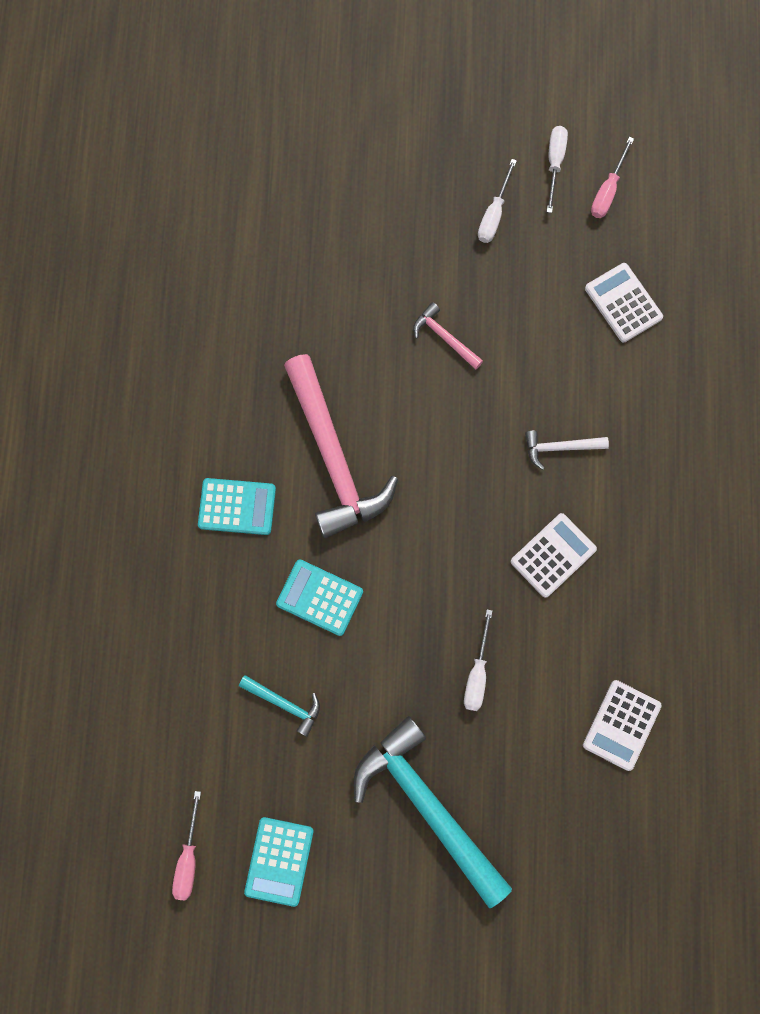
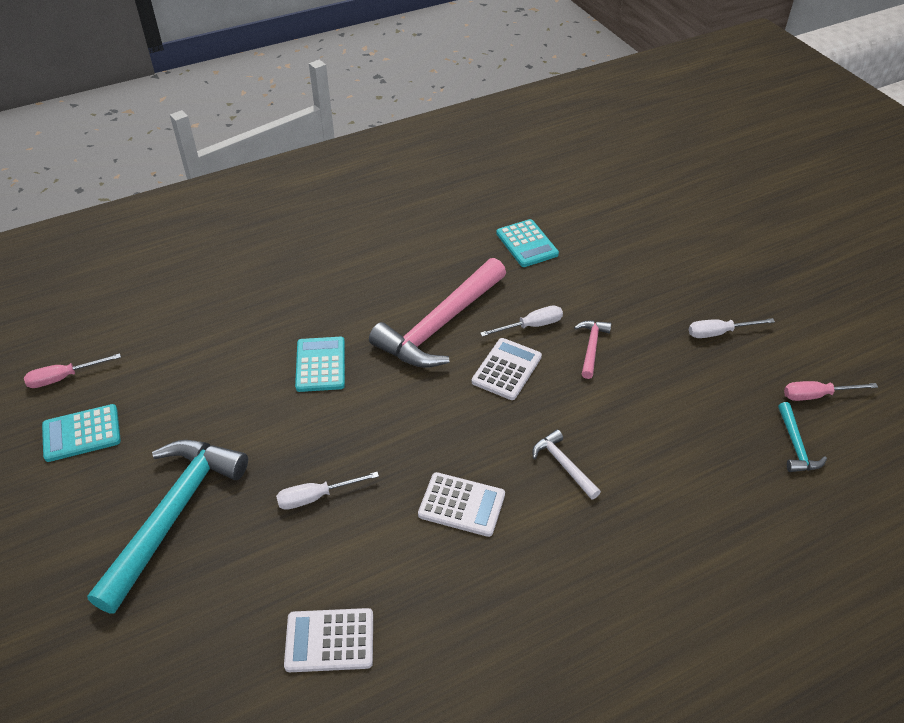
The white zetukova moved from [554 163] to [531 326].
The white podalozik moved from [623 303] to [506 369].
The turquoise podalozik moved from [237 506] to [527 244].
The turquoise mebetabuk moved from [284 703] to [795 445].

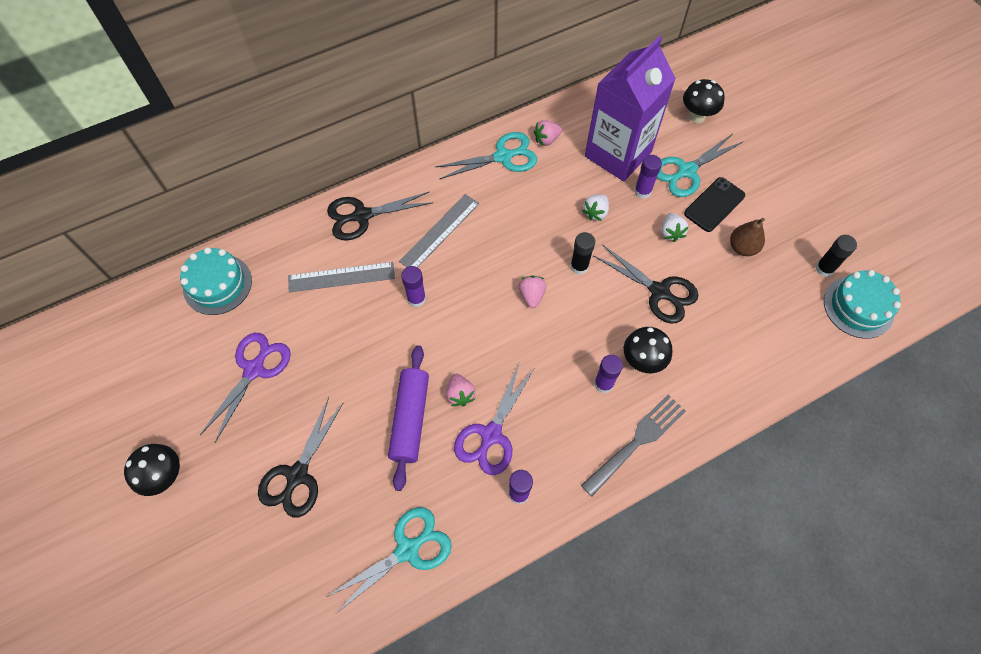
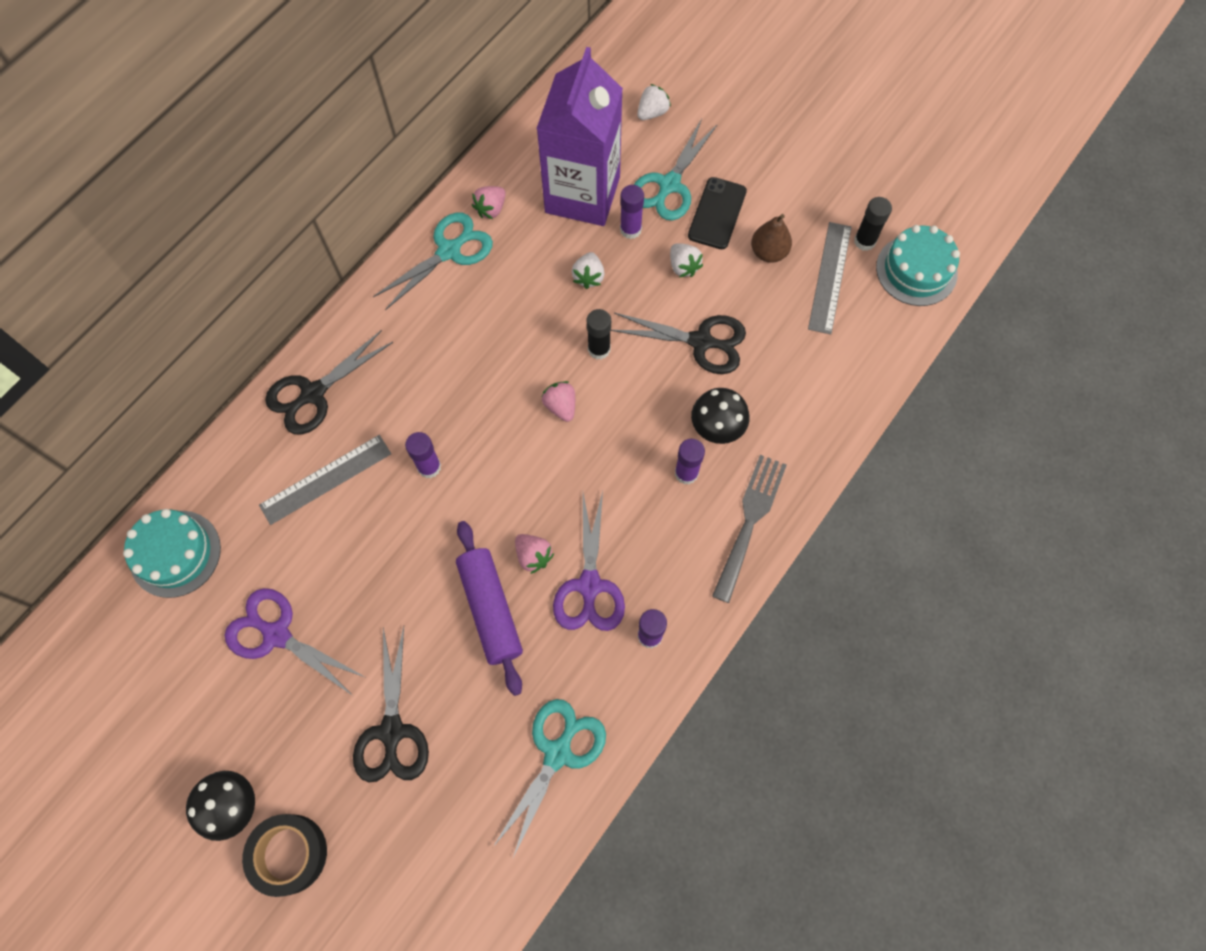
The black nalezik at [697 116] was replaced by the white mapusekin at [652 112].
The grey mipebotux moved from [439 232] to [829 277].
The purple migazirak at [254 369] turned 60 degrees counterclockwise.
The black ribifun at [289 854] appeared.

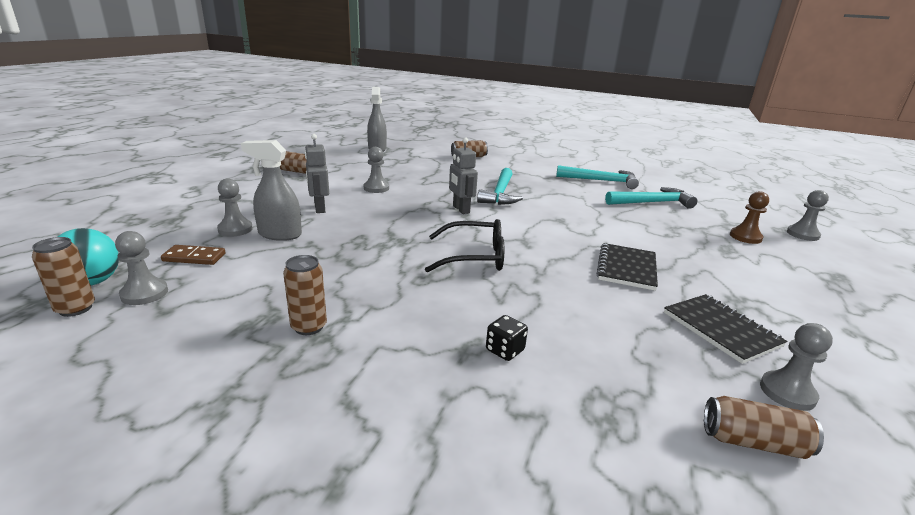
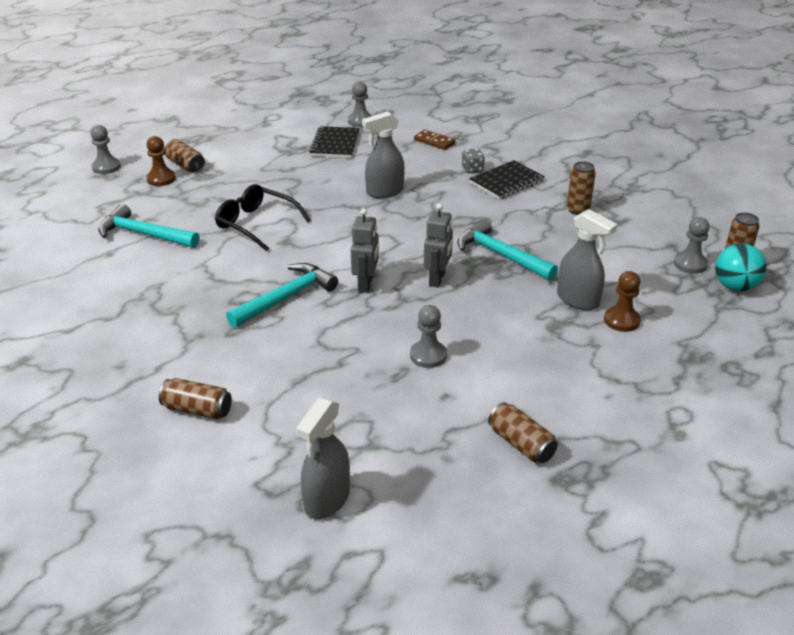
The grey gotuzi moved from [319 208] to [437 279].
The turquoise mebetabuk moved from [601 181] to [500 255].
The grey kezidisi at [235 229] became the brown kezidisi at [621 320].
The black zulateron moved from [474 257] to [257 224].
The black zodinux moved from [626 268] to [506 182].
The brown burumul moved from [194 257] to [434 141].
The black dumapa at [505 350] became the grey dumapa at [472 169].
The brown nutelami moved from [753 442] to [185 165].
The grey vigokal at [384 192] appeared.

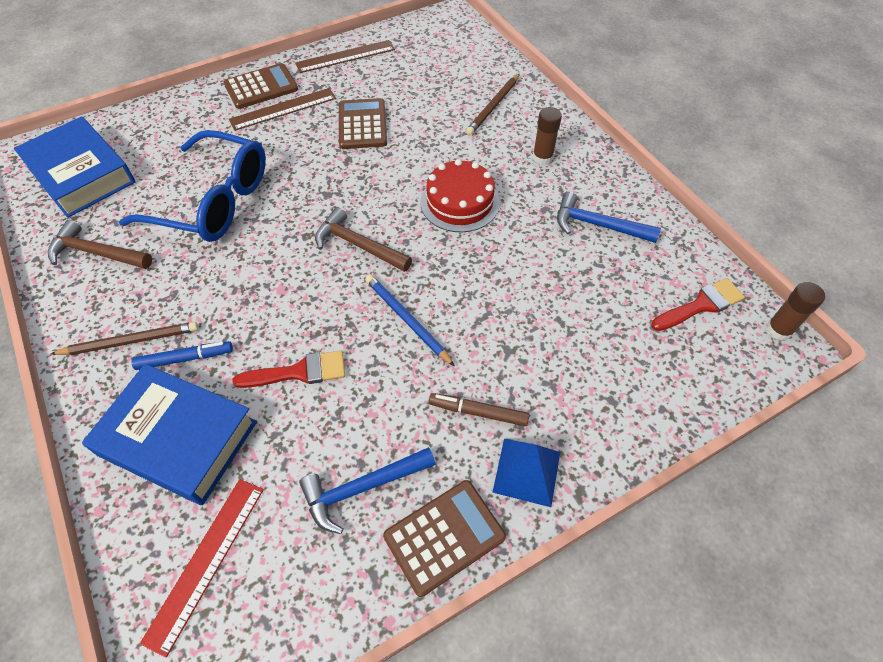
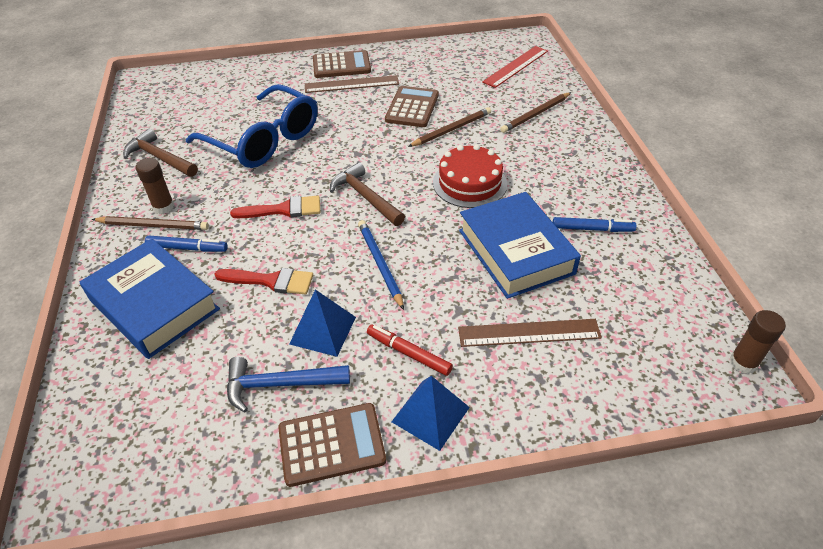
The brown mipebotux moved from [345 56] to [529 333].
The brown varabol moved from [542 157] to [163 207].
The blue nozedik moved from [81 174] to [515 252].
The blue mebetabuk at [598 225] was replaced by the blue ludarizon at [592 229].
The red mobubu moved from [701 305] to [283 210].
The brown ludarizon at [478 412] became the red ludarizon at [408 353].
The red mipebotux moved from [206 562] to [516 66].
The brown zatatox at [451 129] appeared.
The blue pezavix at [323 330] appeared.

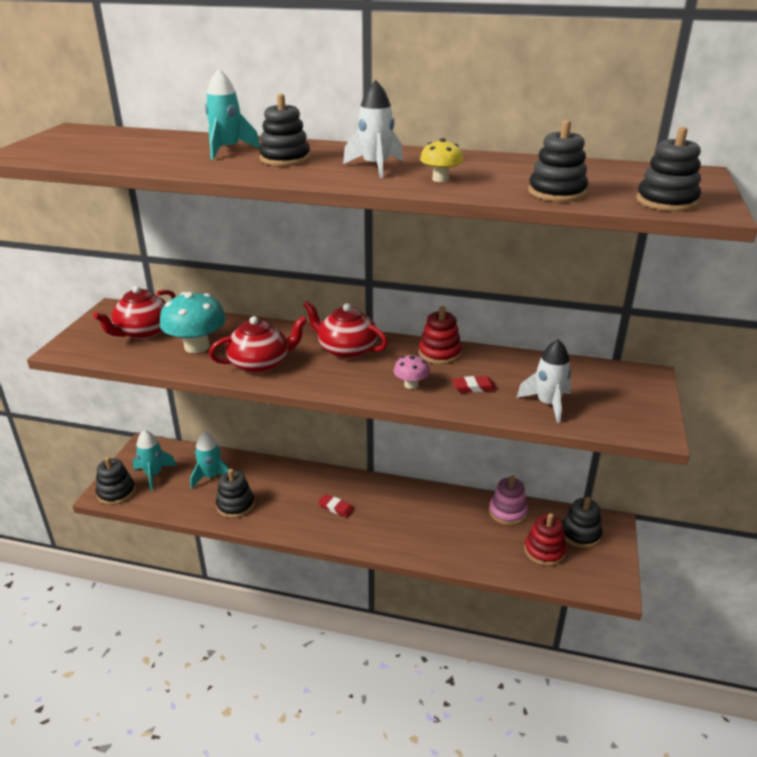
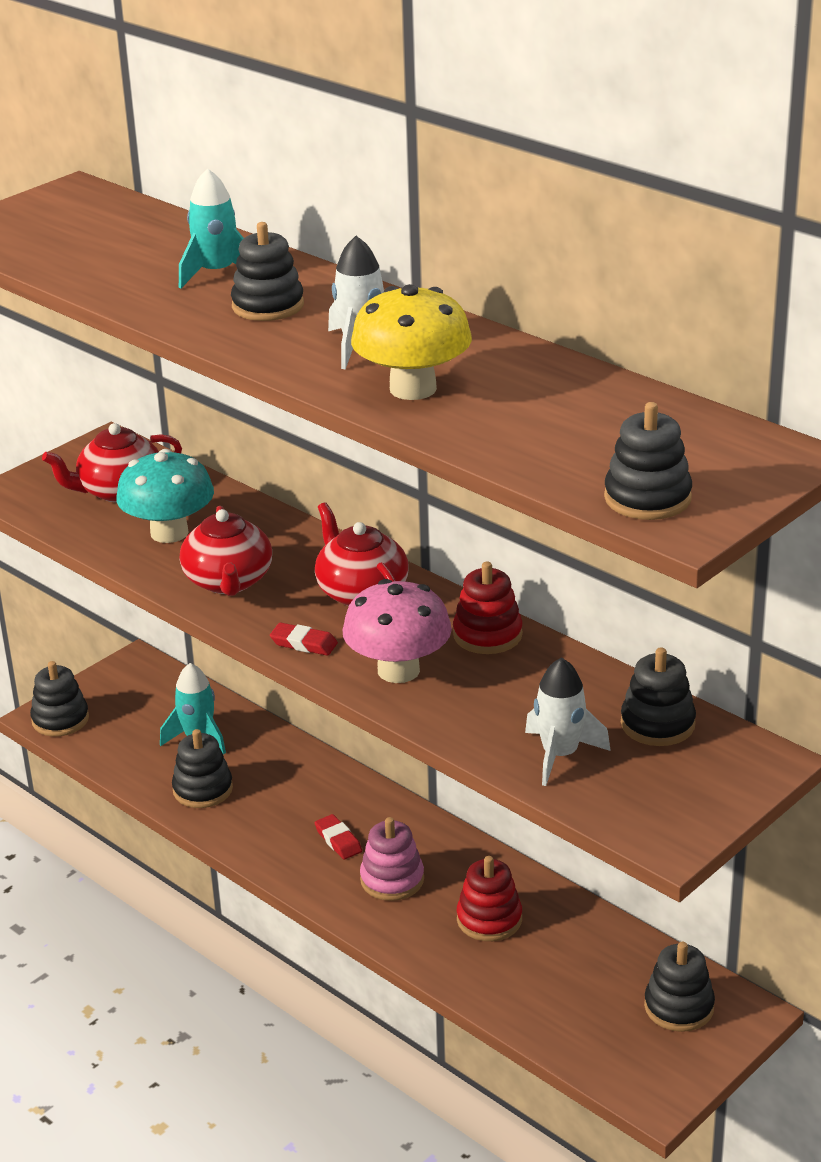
The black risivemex moved from [556 192] to [657 724].
The yellow nalezik at [440 179] changed to 1.92 times the size.
The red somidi at [260 364] turned 75 degrees clockwise.
The pink nalezik at [411 385] changed to 1.92 times the size.
The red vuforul moved from [473 387] to [304 643].
The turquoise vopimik at [154 474] disappeared.
The pink risivemex moved from [507 512] to [392 879].
The red risivemex moved from [544 551] to [489 919].

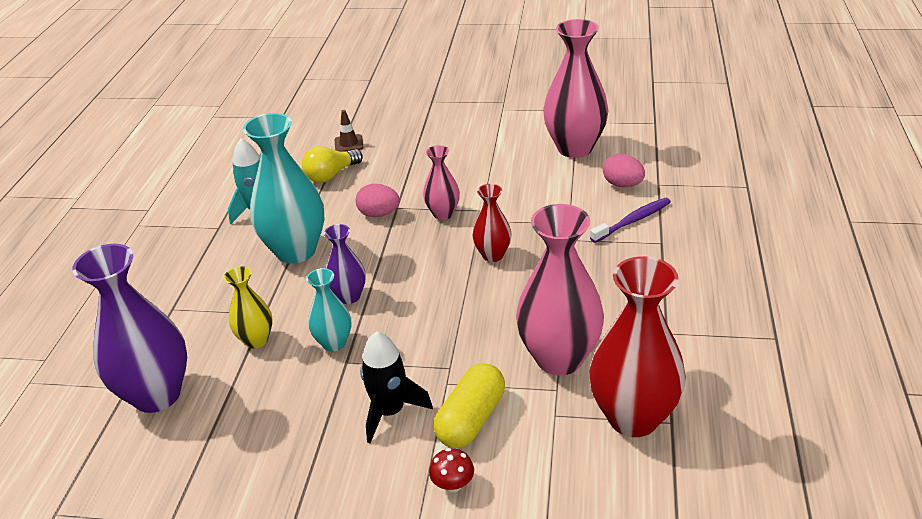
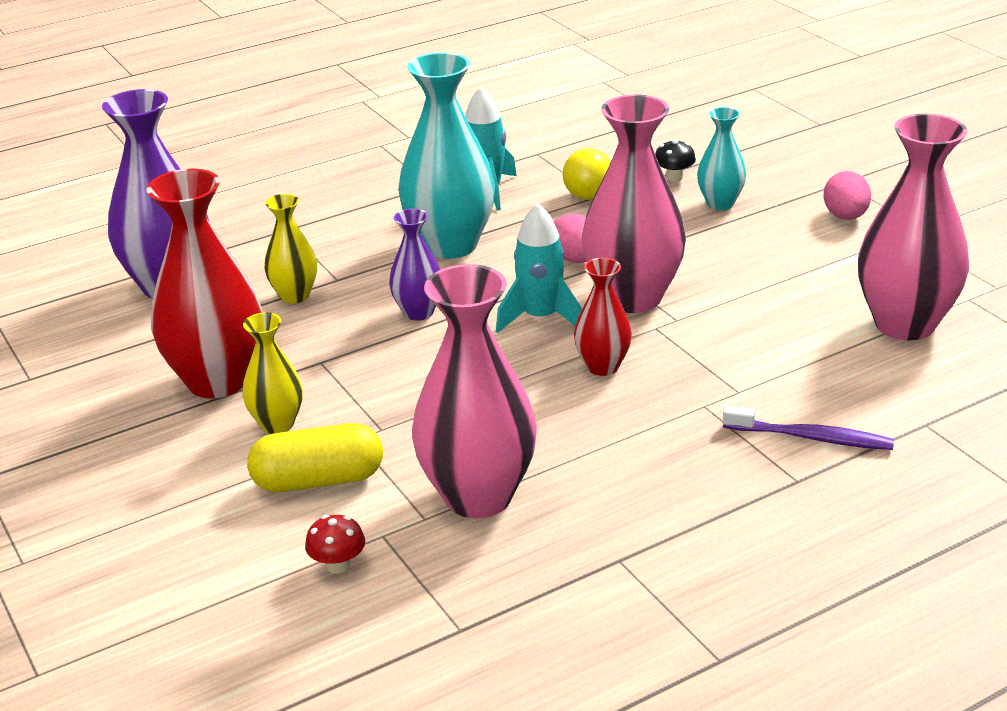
The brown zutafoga at [349 144] was replaced by the black nalezik at [674 177].
The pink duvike at [443 214] changed to 1.90 times the size.
The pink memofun moved from [622 185] to [845 217].
The red duvike moved from [633 417] to [217 381].
The turquoise duvike moved from [334 343] to [720 203].
The black vopimik at [390 412] was replaced by the yellow duvike at [277 424].
The red nalezik moved from [453 484] to [338 565].
The turquoise vopimik at [540 318] appeared.

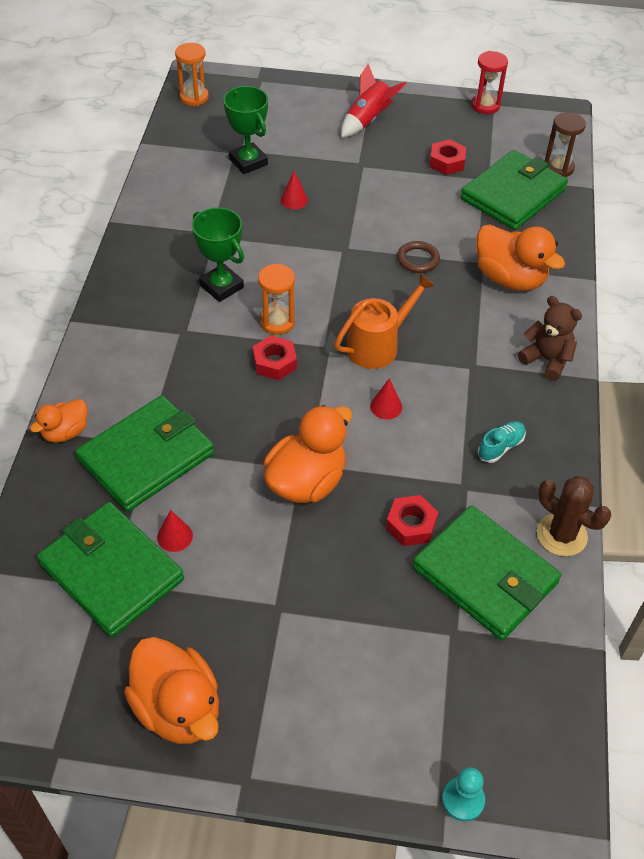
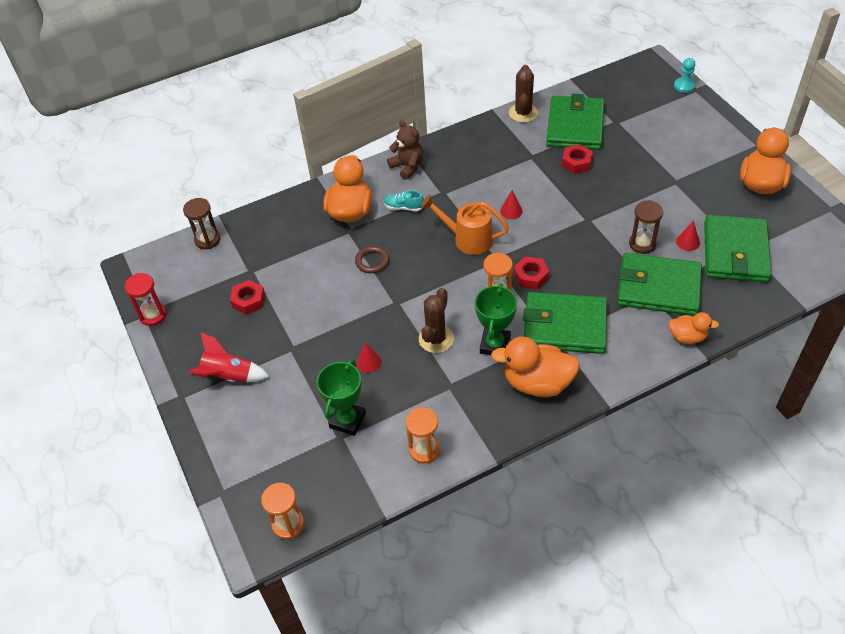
The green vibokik moved from [513 194] to [564 326].
The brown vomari at [546 360] turned 135 degrees clockwise.
The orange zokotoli moved from [306 481] to [537 383].
The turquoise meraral moved from [500 447] to [404 207].
The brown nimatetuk at [642 244] appeared.
The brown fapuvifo at [436 339] appeared.
The orange nimatetuk at [424 450] appeared.

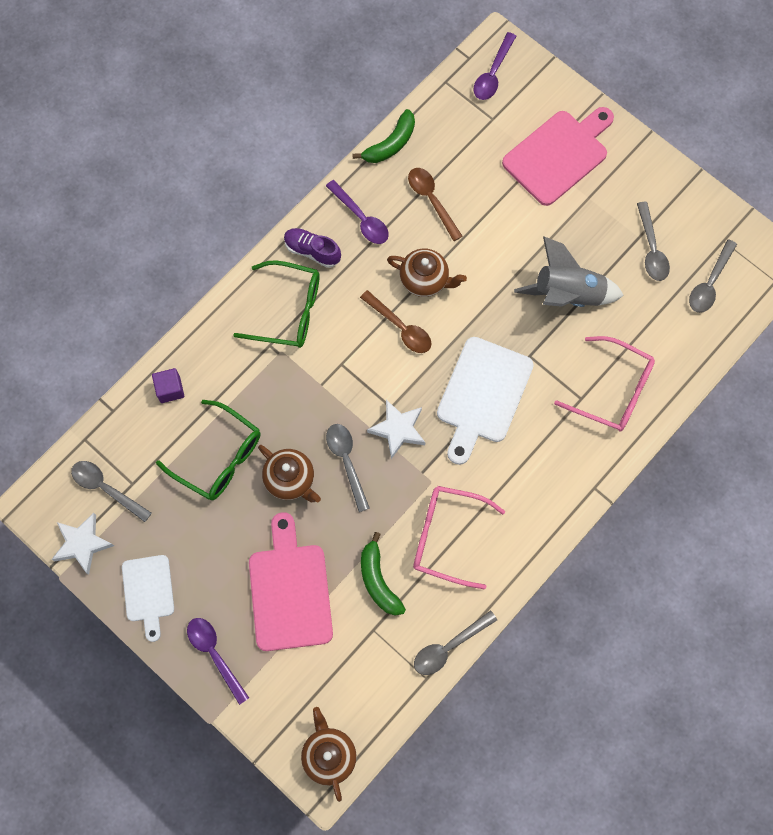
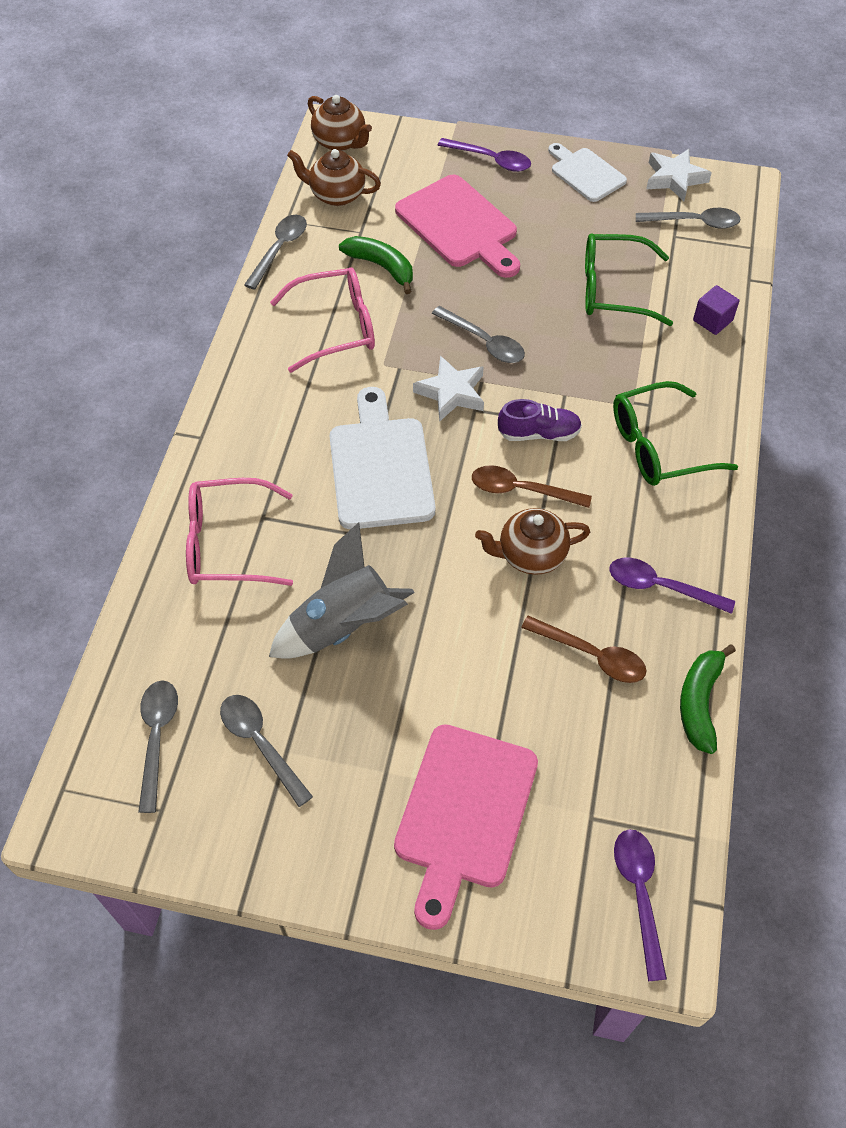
The purple meraral moved from [312 251] to [538 433].
The brown somidi moved from [290 480] to [336 195].

